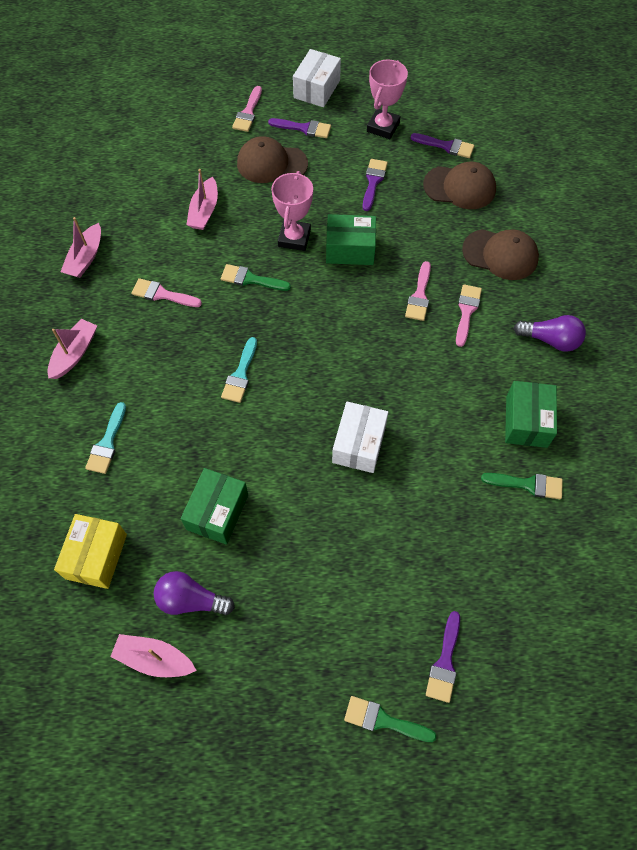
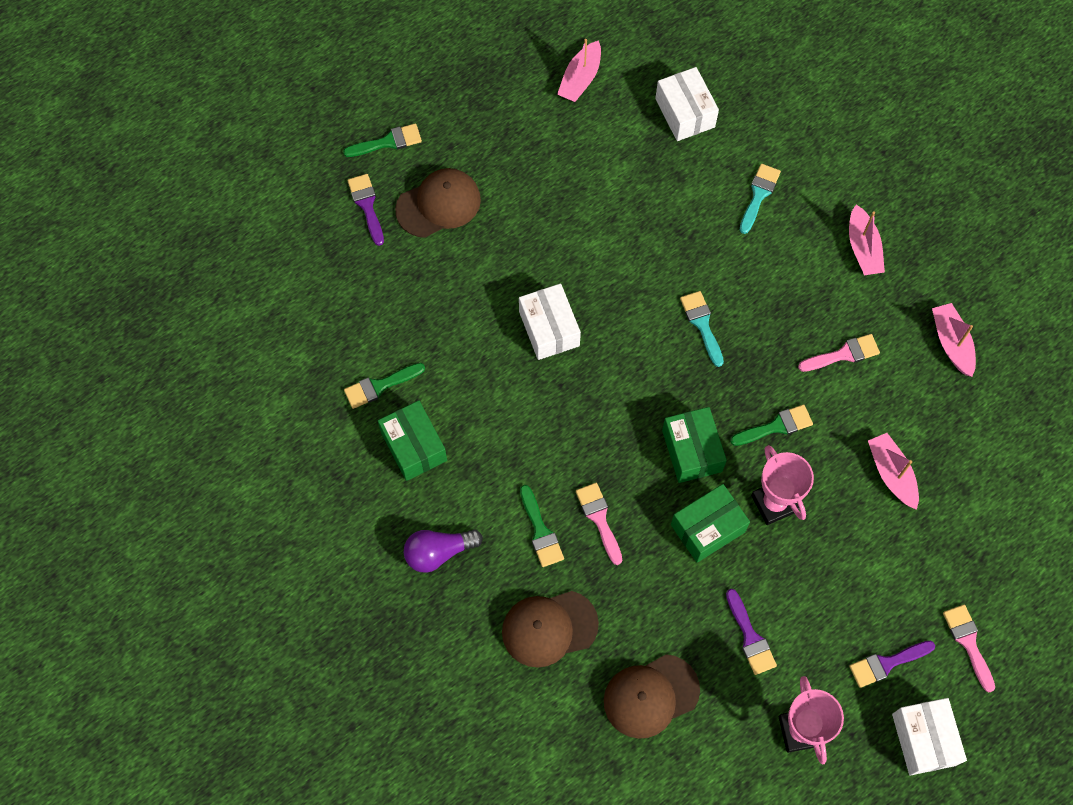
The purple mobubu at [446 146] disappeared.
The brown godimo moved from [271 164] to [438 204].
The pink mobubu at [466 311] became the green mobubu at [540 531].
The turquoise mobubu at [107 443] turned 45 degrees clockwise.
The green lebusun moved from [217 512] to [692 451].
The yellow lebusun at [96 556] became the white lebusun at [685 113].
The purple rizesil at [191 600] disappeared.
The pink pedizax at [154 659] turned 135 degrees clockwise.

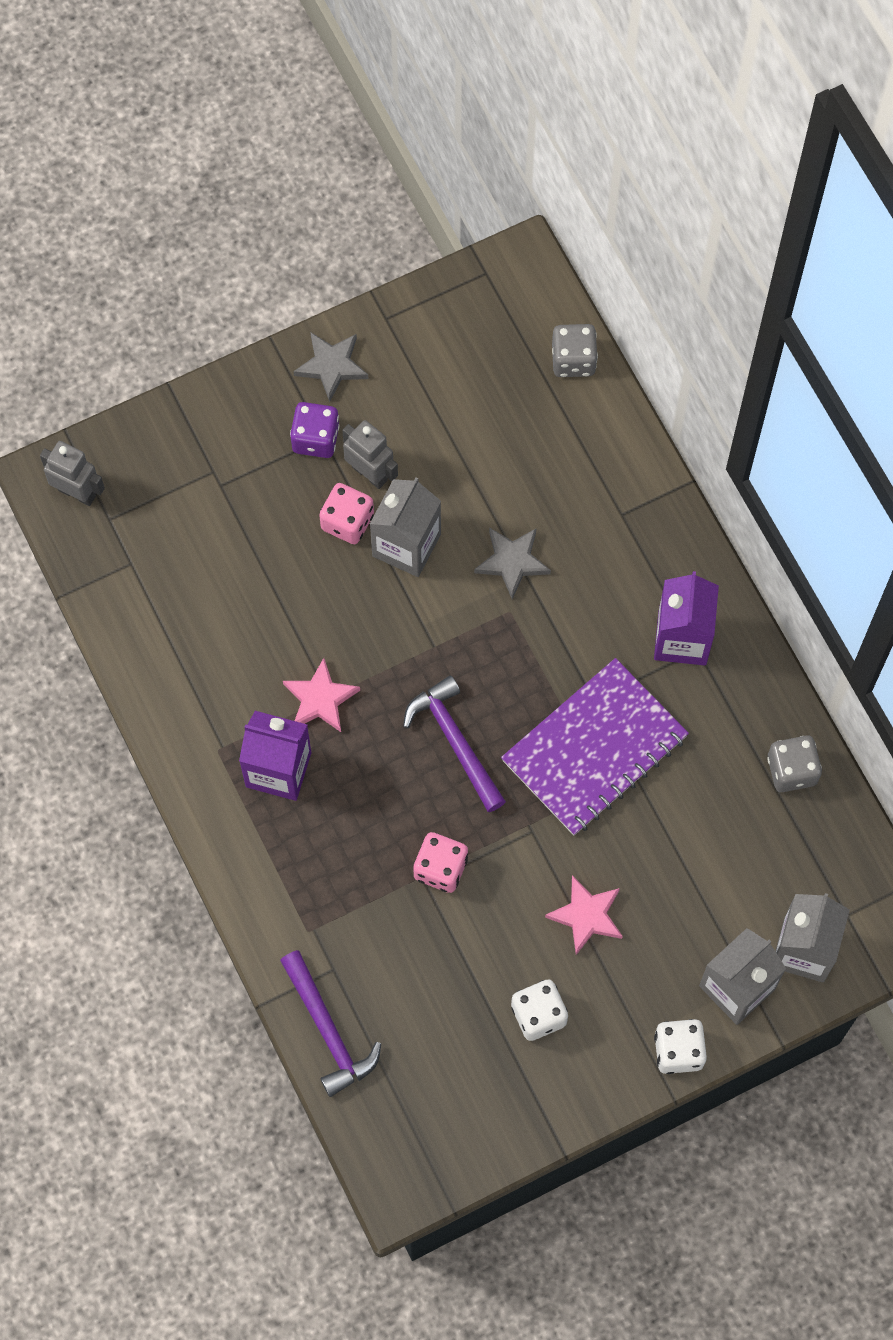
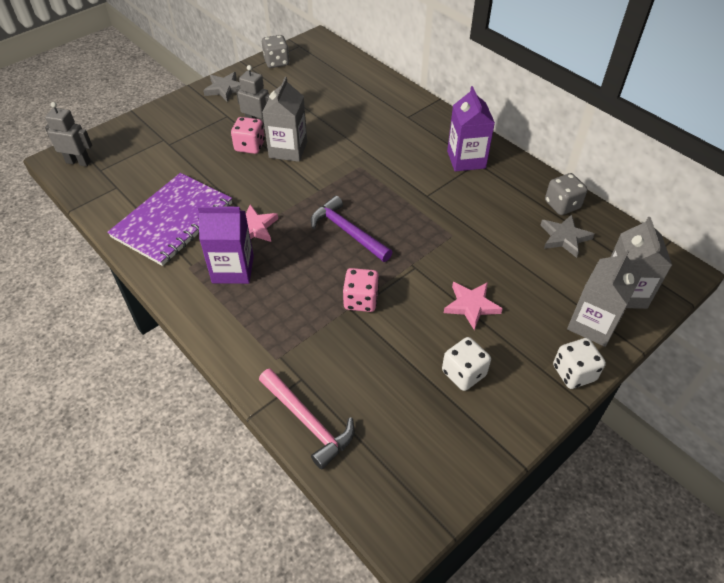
The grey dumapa moved from [573 360] to [276 62].
The purple dumapa at [315 439] disappeared.
The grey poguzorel moved from [512 562] to [564 238].
The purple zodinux moved from [594 749] to [173 220].
The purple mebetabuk at [328 1031] became the pink mebetabuk at [308 422].

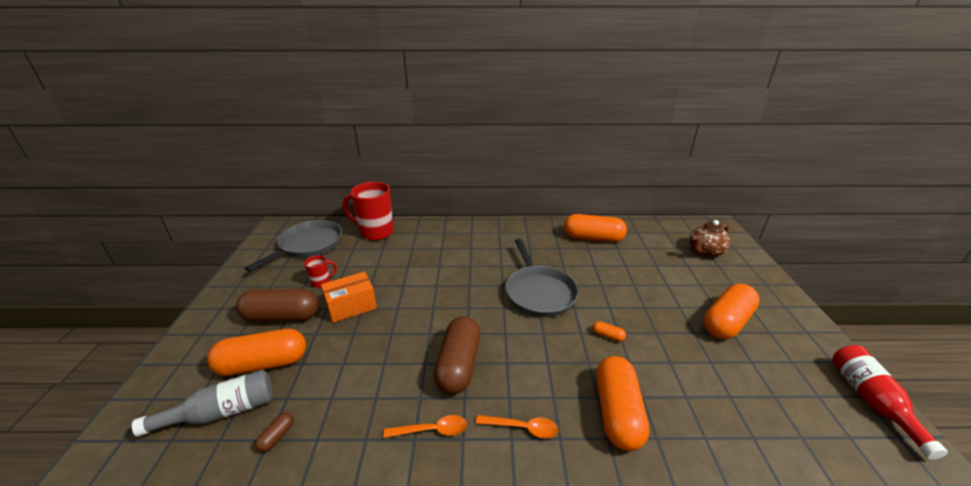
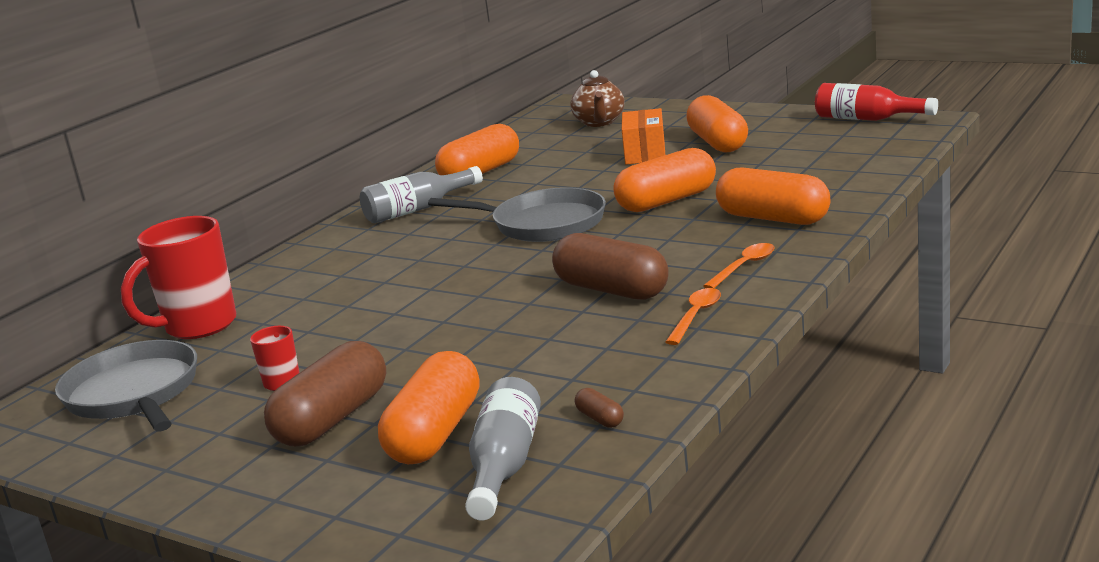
The orange lebusun moved from [351 306] to [645 153].
The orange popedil at [607 336] changed to 2.48 times the size.
The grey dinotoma at [417 209] appeared.

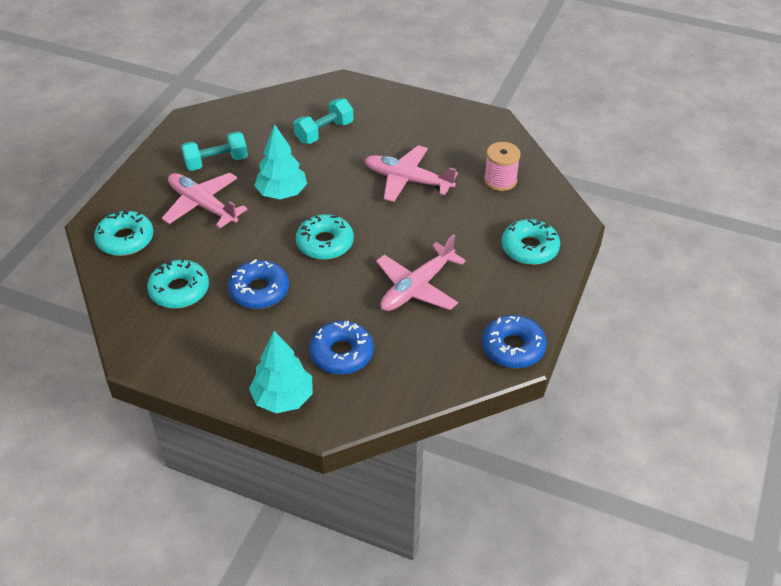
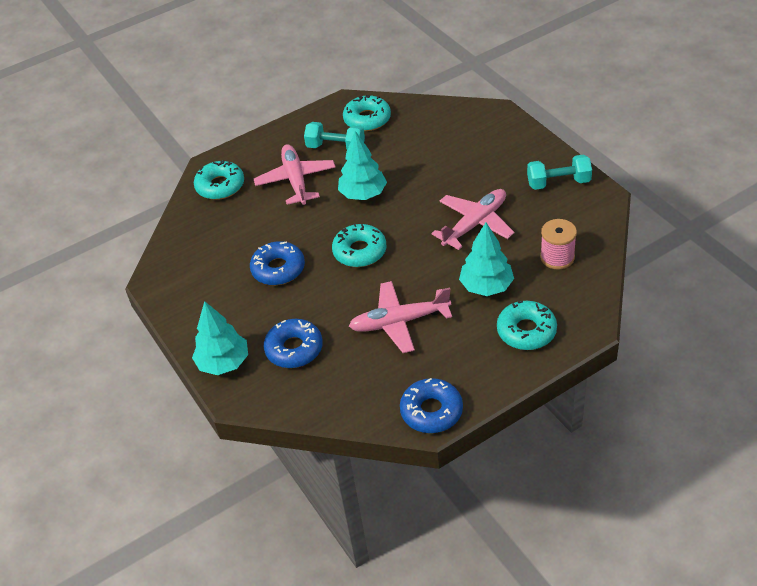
The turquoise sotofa moved from [324 132] to [558 183].
The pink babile at [408 180] turned 75 degrees clockwise.
The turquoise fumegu moved from [179 290] to [367 119].
The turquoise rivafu at [486 286] appeared.

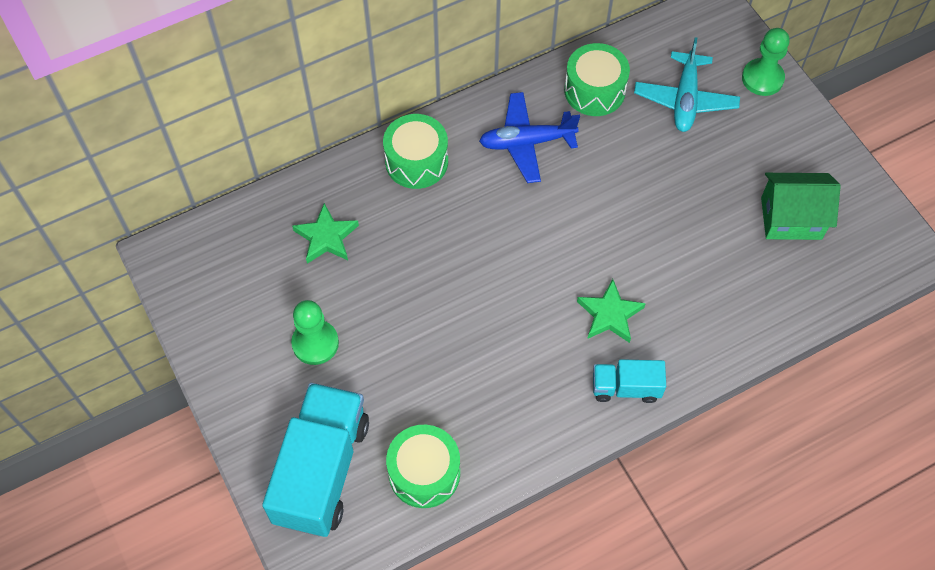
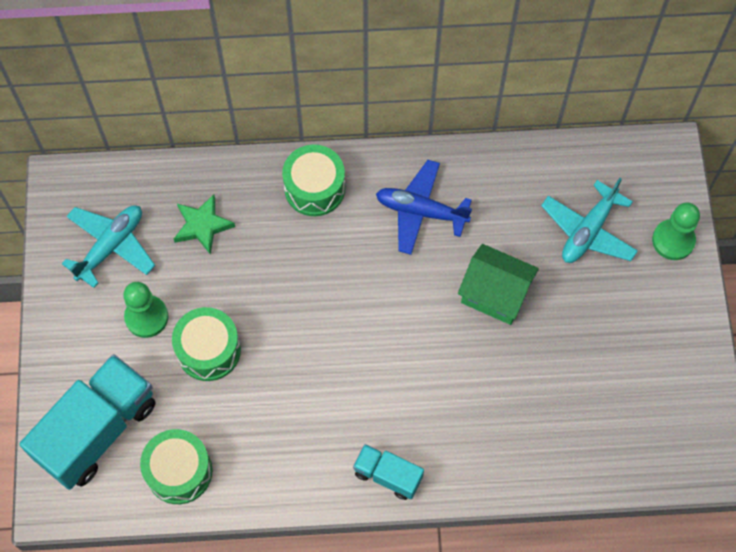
The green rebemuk moved from [594 90] to [208 350].
The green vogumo moved from [791 218] to [495 294].
The green poguzorel at [609 314] disappeared.
The turquoise babile at [111 246] appeared.

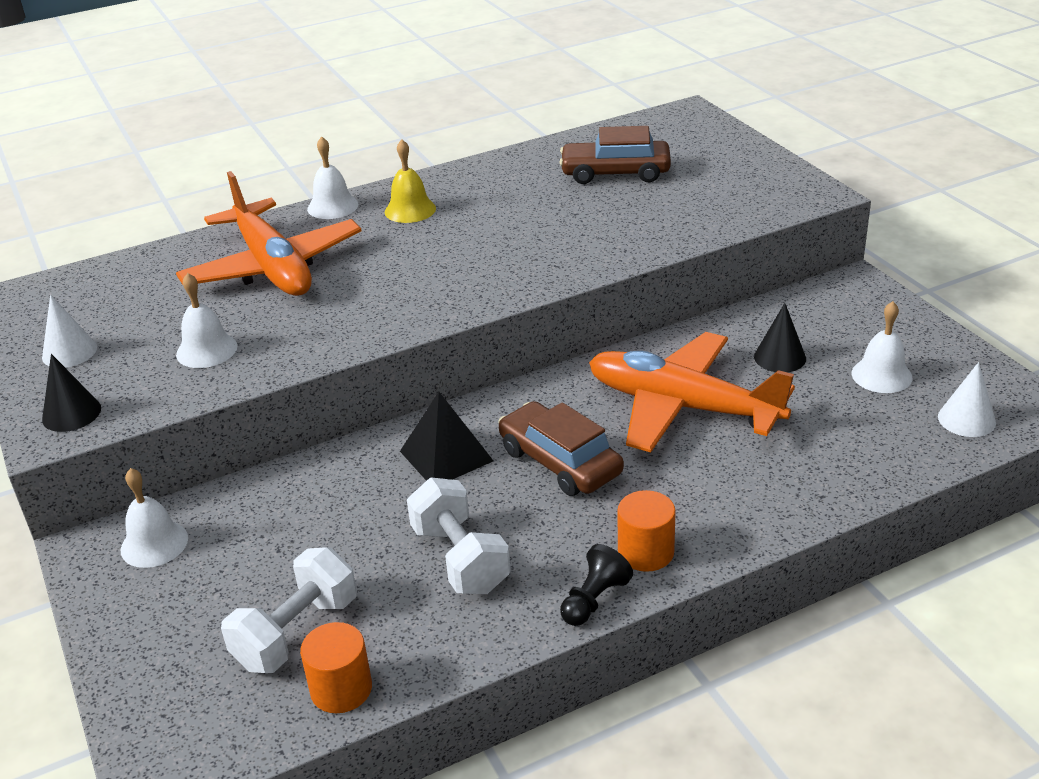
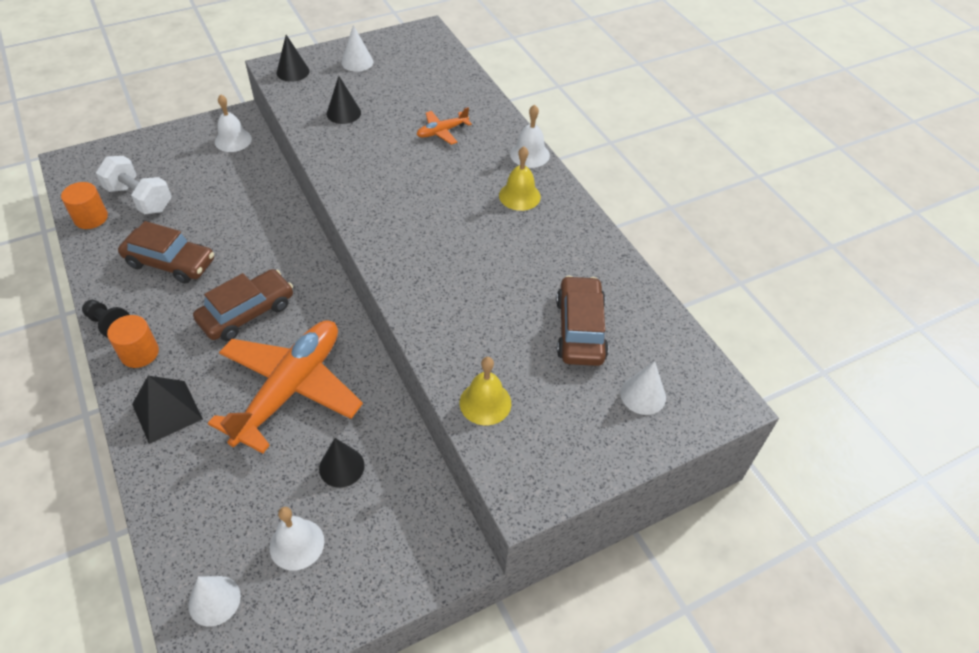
The orange babile at [273 267] changed to 0.43 times the size.
The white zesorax at [206 350] was replaced by the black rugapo at [343 113].
The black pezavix moved from [446 456] to [167 411].
The white sotofa at [460 559] was replaced by the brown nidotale at [170 263].
The yellow zesorax at [485 403] appeared.
The white rugapo at [643 395] appeared.

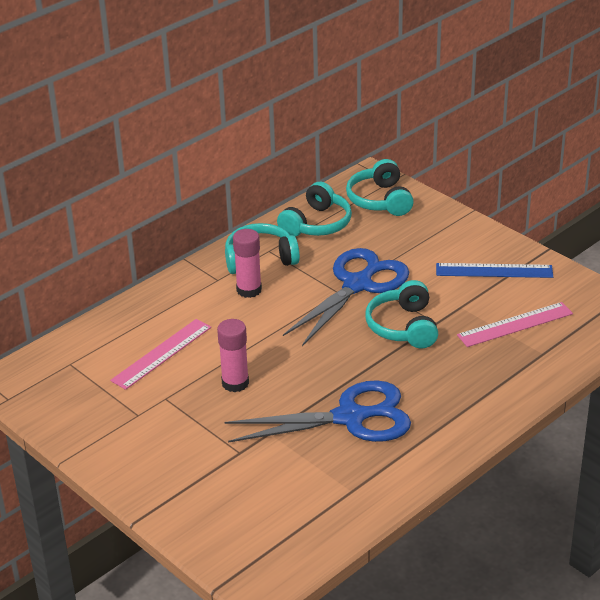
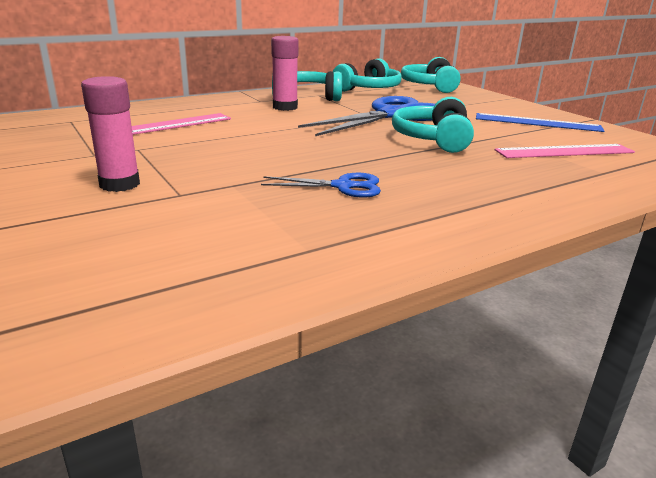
The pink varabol moved from [235 383] to [120 184].
The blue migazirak at [350 417] changed to 0.49 times the size.

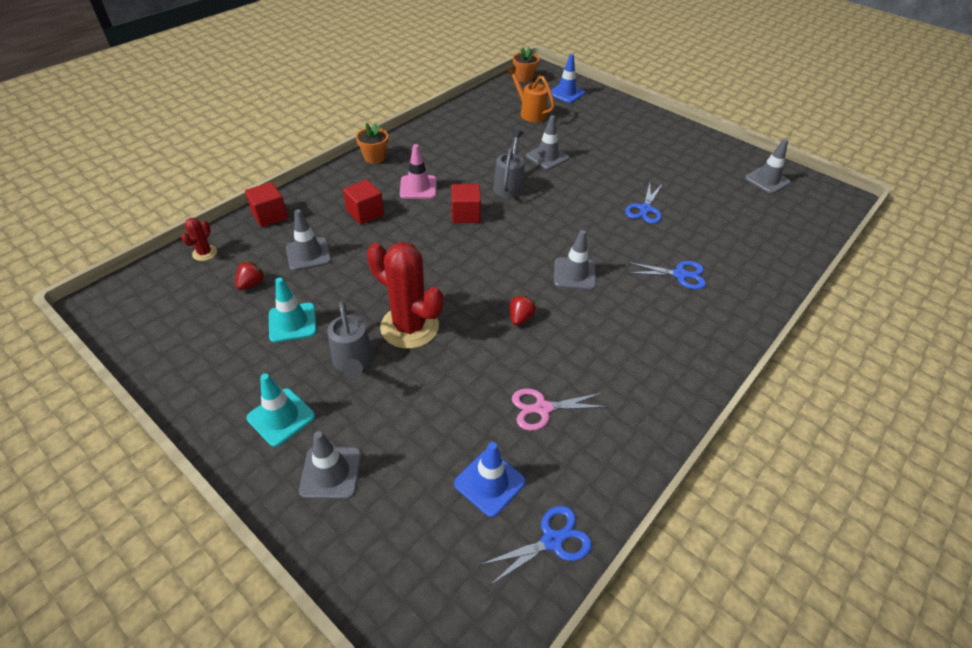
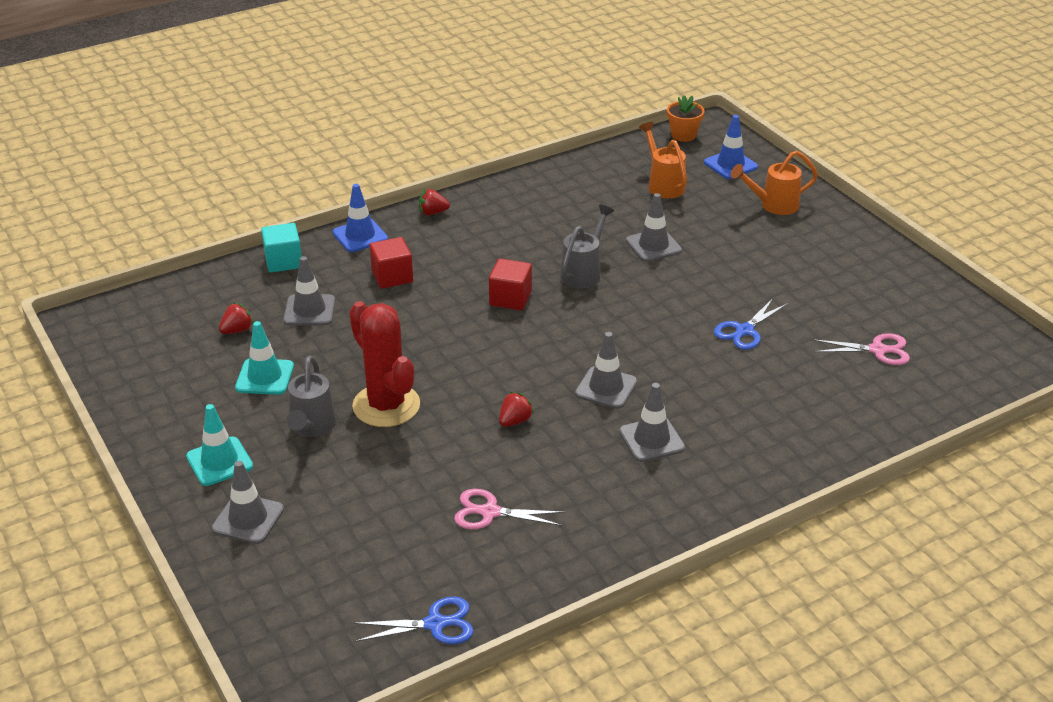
The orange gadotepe at [374 157] was replaced by the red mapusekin at [433 213].
The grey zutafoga moved from [767 180] to [651 440].
The pink zutafoga at [418 187] disappeared.
The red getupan at [270 216] became the turquoise getupan at [283 261].
The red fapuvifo at [205 253] disappeared.
The blue migazirak at [679 275] disappeared.
The blue zutafoga moved from [489 483] to [360 236].
The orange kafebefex at [773 205] appeared.
The pink migazirak at [877 350] appeared.

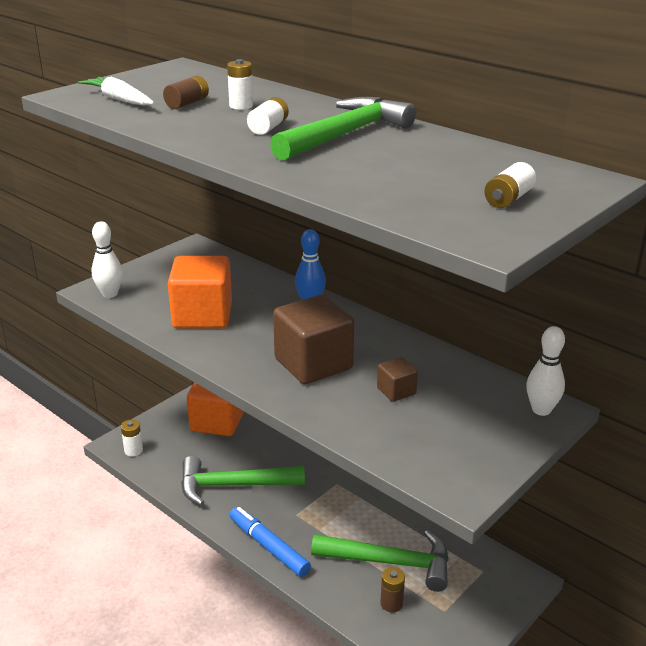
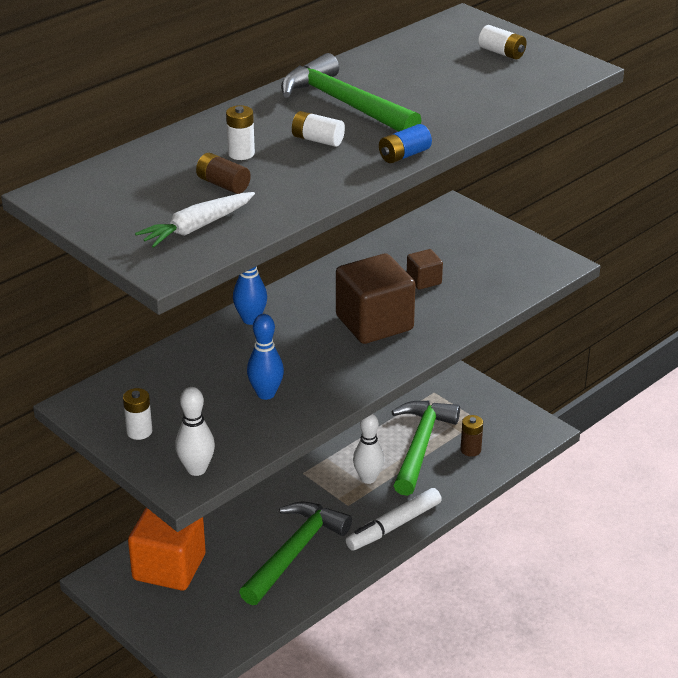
The orange getupan at [202 316] was replaced by the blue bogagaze at [266 394].
The white bogagaze moved from [541 410] to [368 478].
The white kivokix moved from [133 450] to [139 431].
The green mebetabuk at [233 485] turned 150 degrees counterclockwise.
The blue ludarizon at [269 547] became the white ludarizon at [394 526].
The blue kivokix at [404 155] appeared.

